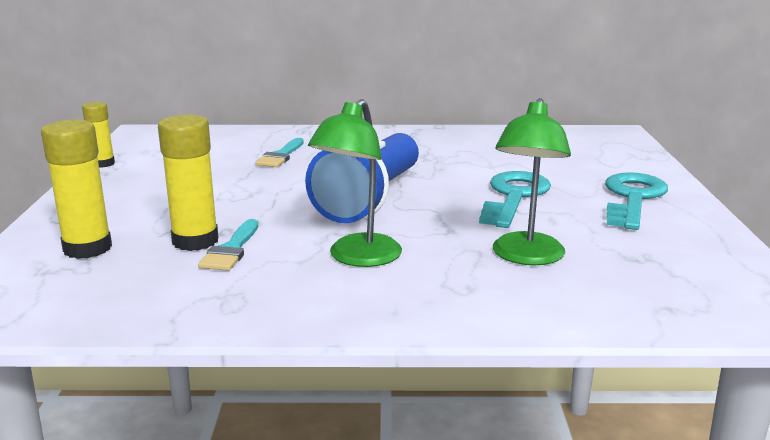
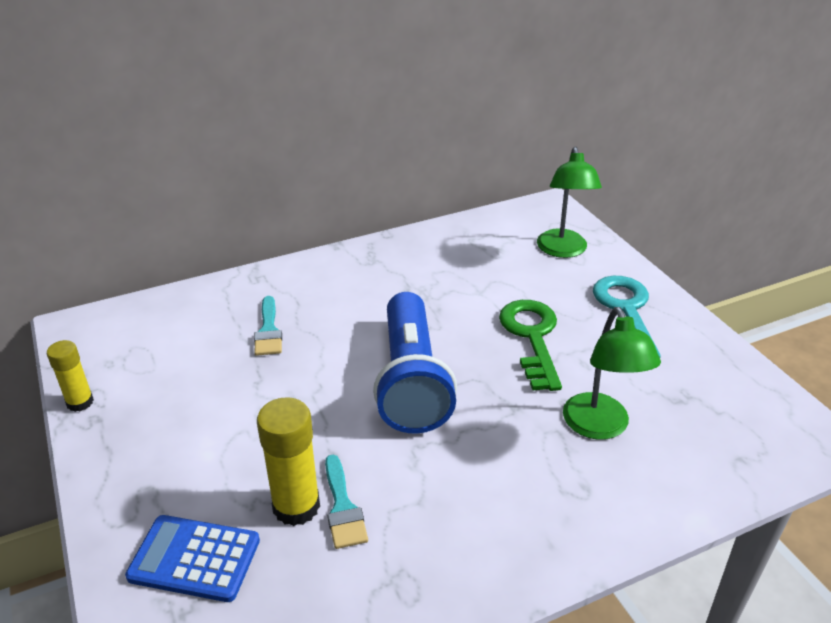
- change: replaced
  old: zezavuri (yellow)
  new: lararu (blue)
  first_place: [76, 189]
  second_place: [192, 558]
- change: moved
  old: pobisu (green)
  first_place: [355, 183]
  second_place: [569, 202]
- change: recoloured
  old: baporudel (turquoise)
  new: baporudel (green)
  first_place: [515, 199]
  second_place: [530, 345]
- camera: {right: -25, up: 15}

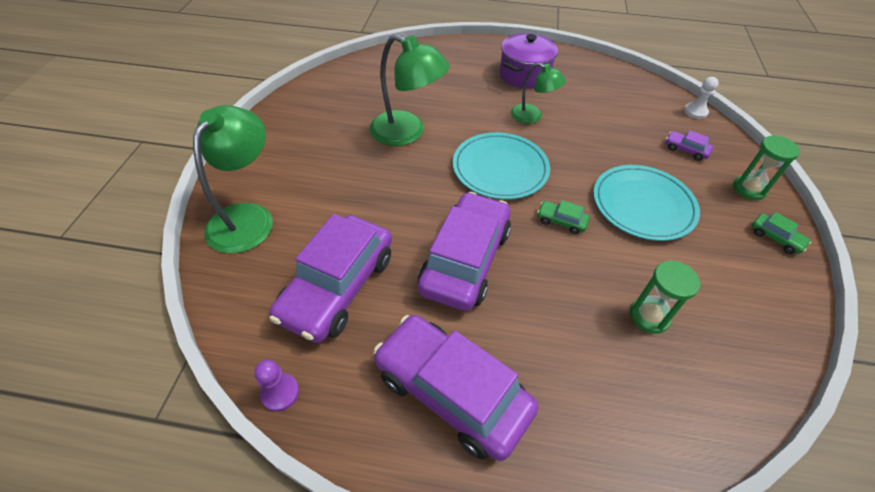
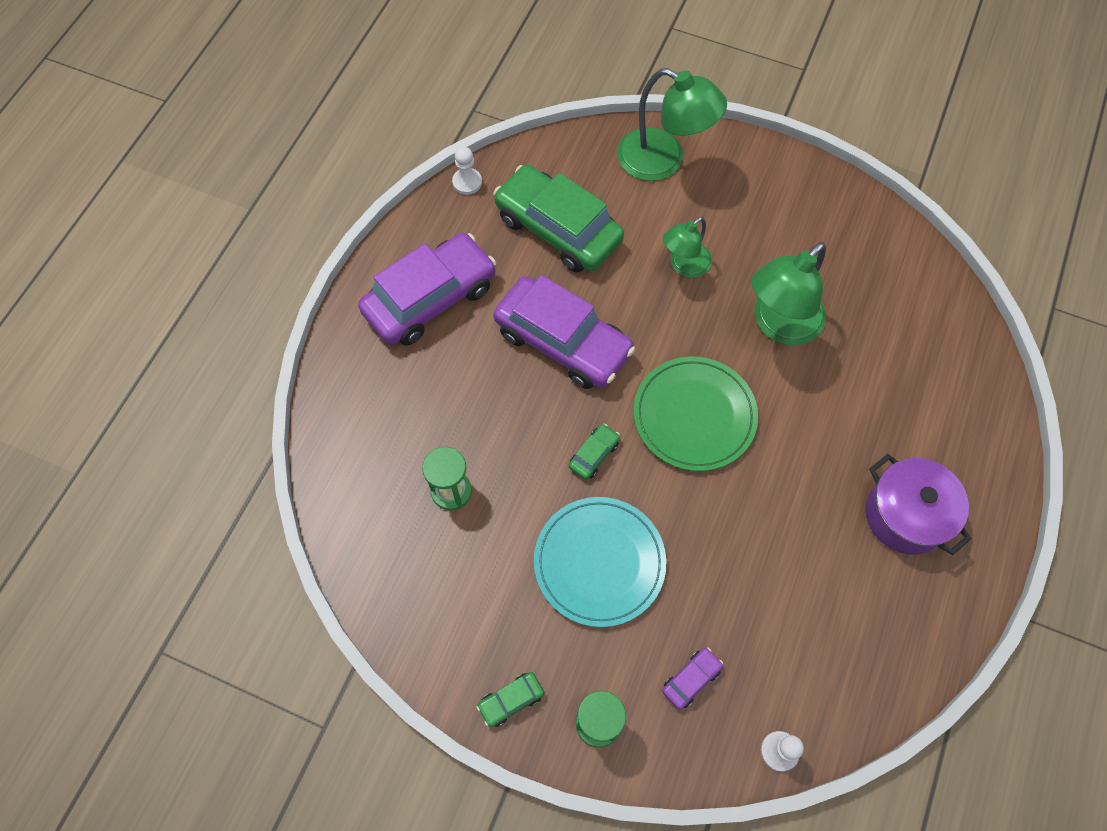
- change: recoloured
  old: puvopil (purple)
  new: puvopil (white)
  first_place: [276, 386]
  second_place: [467, 171]
- change: recoloured
  old: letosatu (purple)
  new: letosatu (green)
  first_place: [330, 278]
  second_place: [558, 218]
- change: recoloured
  old: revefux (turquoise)
  new: revefux (green)
  first_place: [501, 166]
  second_place: [696, 414]
- change: moved
  old: pobisu (green)
  first_place: [538, 93]
  second_place: [687, 247]
- camera: {right: 105, up: 15}

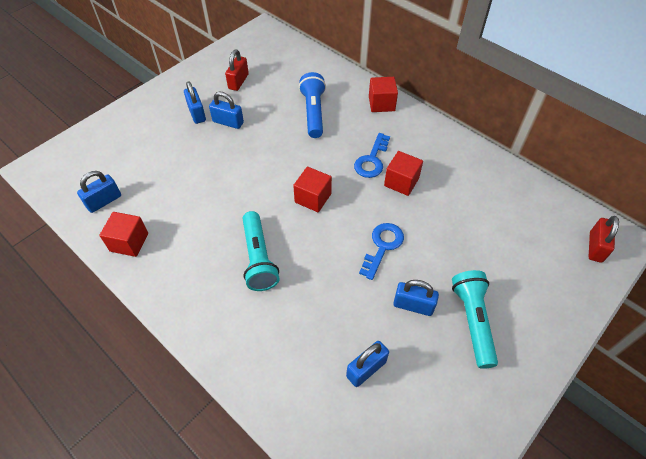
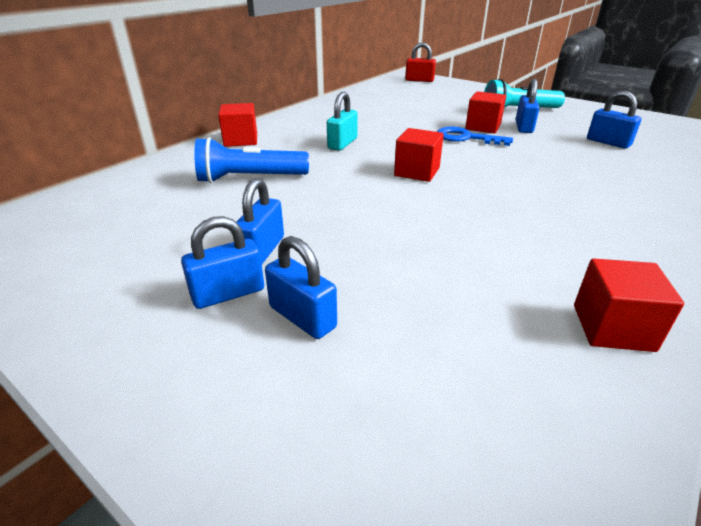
- change: moved
  old: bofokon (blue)
  first_place: [99, 192]
  second_place: [301, 287]
- change: removed
  old: bofokon (red)
  first_place: [237, 70]
- change: removed
  old: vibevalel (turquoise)
  first_place: [261, 251]
- change: replaced
  old: baporudel (blue)
  new: bofokon (turquoise)
  first_place: [372, 155]
  second_place: [342, 121]
- change: moved
  old: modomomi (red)
  first_place: [403, 173]
  second_place: [485, 112]
- camera: {right: -95, up: -20}

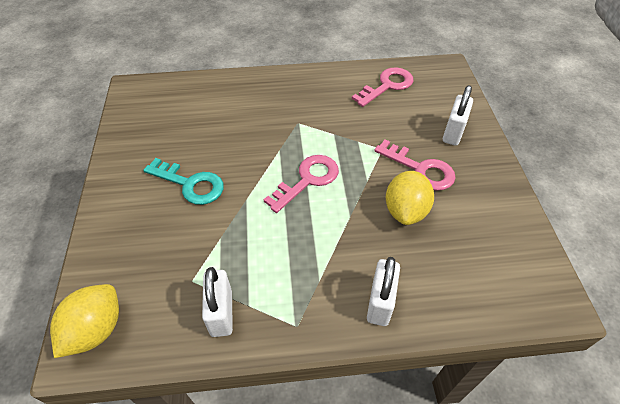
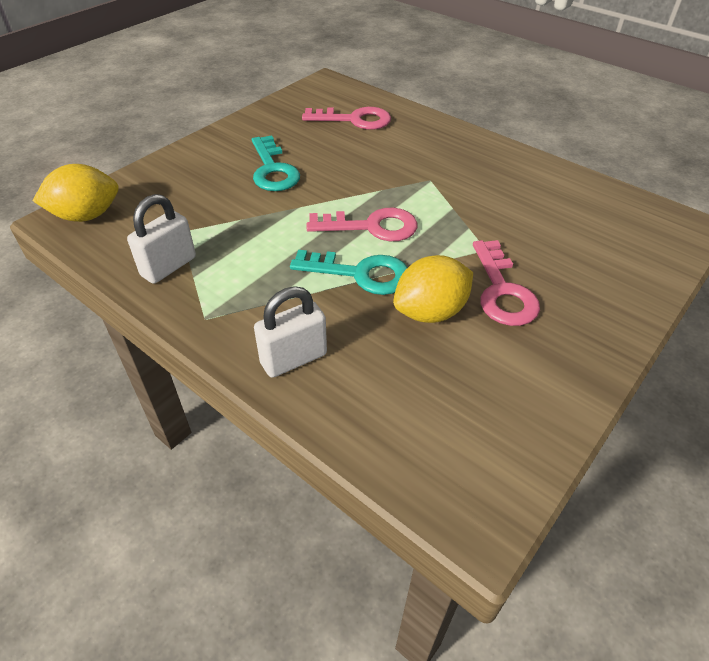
- change: moved
  old: baporudel (pink)
  first_place: [382, 87]
  second_place: [346, 118]
- change: removed
  old: bofokon (white)
  first_place: [458, 115]
- change: added
  new: baporudel (turquoise)
  second_place: [348, 272]
- camera: {right: 45, up: -5}

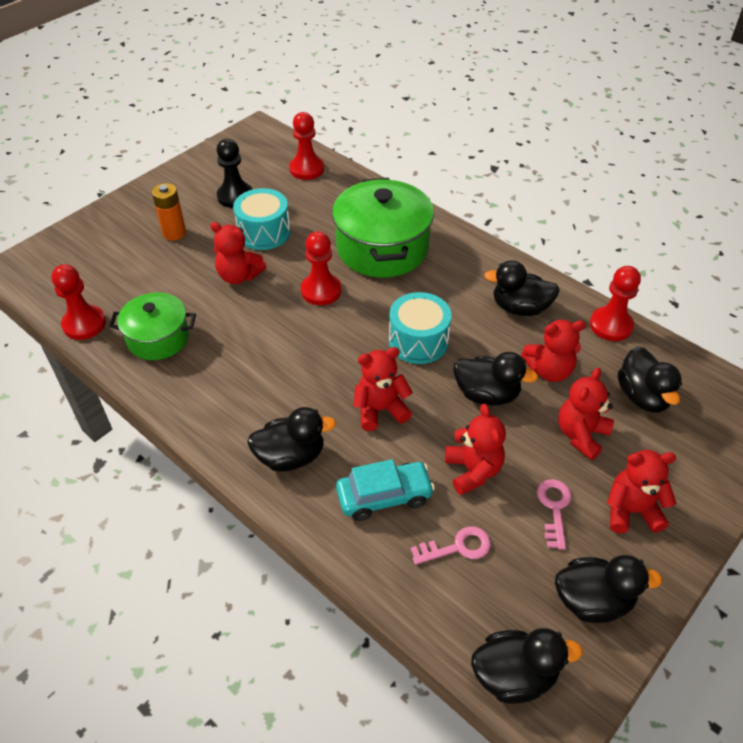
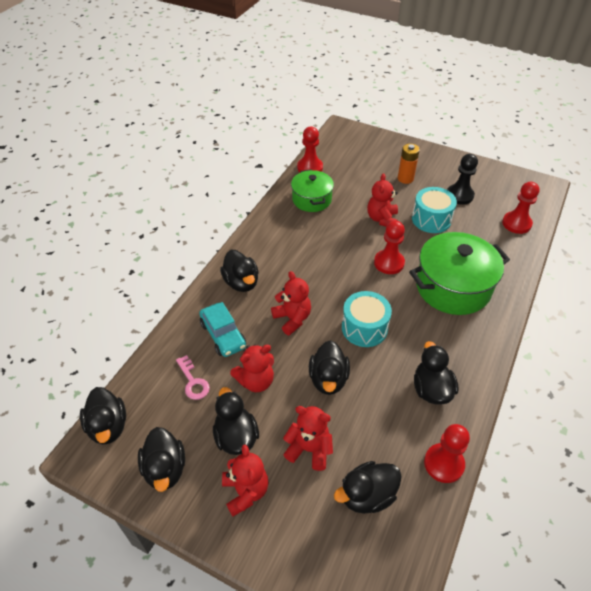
- change: removed
  old: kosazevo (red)
  first_place: [553, 351]
- change: replaced
  old: baporudel (pink)
  new: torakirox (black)
  first_place: [554, 514]
  second_place: [236, 421]
- camera: {right: 75, up: 0}

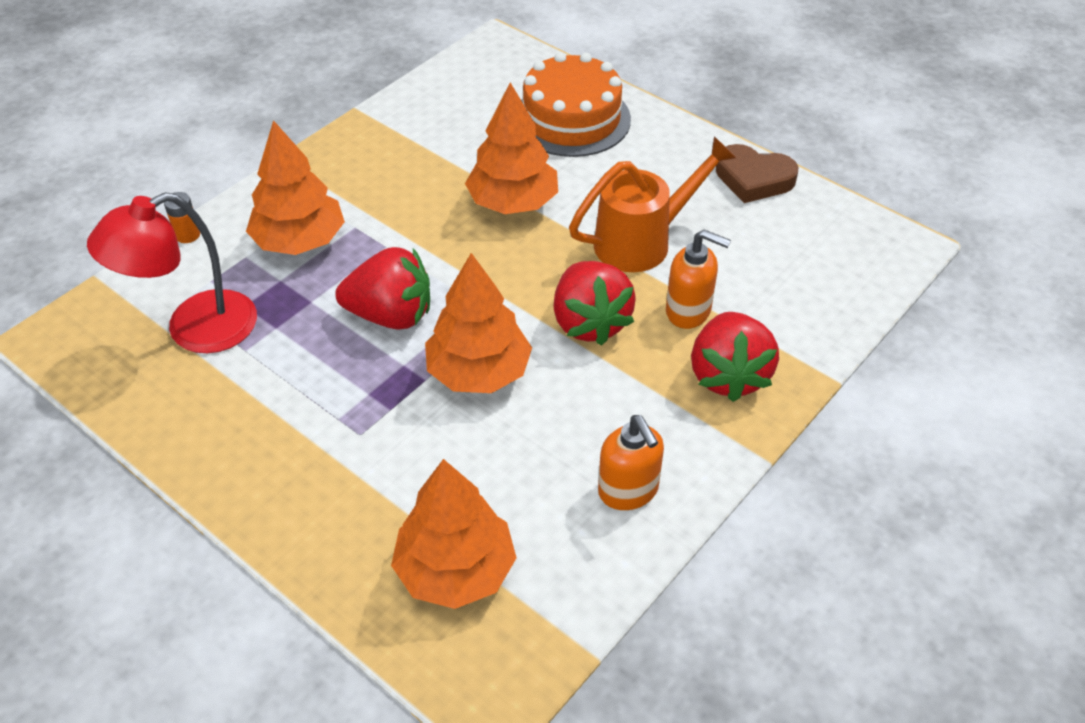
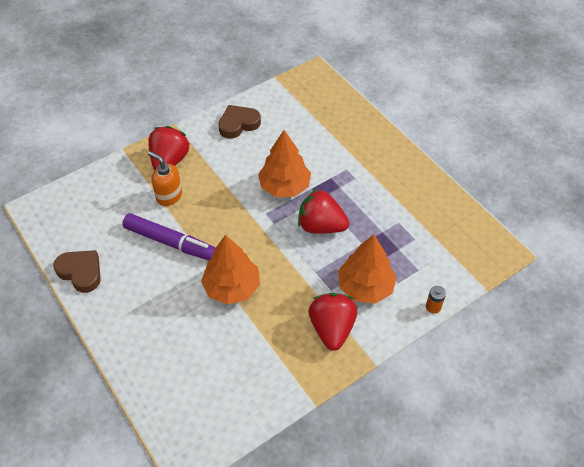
- change: removed
  old: pobisu (red)
  first_place: [172, 272]
- change: removed
  old: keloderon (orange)
  first_place: [454, 534]
- change: removed
  old: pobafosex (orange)
  first_place: [576, 104]
- change: moved
  old: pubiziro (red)
  first_place: [595, 303]
  second_place: [333, 322]
- change: replaced
  old: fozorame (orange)
  new: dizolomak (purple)
  first_place: [652, 204]
  second_place: [169, 237]
- change: replaced
  old: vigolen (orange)
  new: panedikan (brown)
  first_place: [631, 462]
  second_place: [239, 122]
- camera: {right: -165, up: 5}

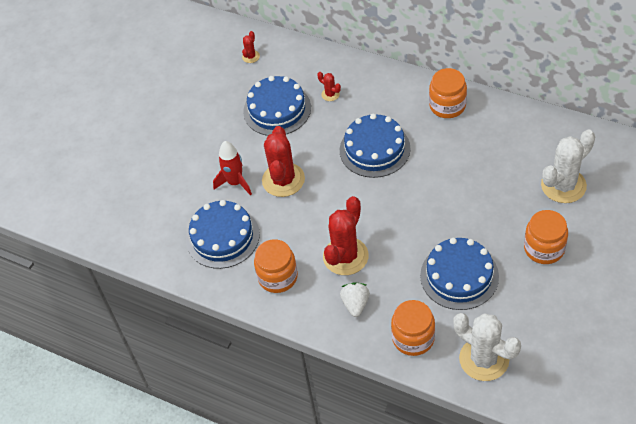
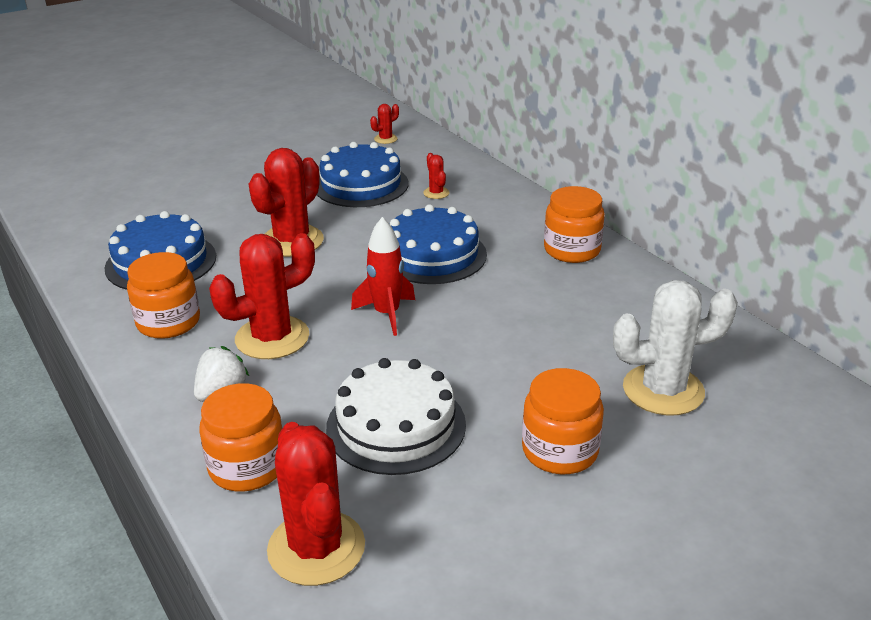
- change: moved
  old: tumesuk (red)
  first_place: [232, 168]
  second_place: [383, 276]
- change: recoloured
  old: pobafosex (blue)
  new: pobafosex (white)
  first_place: [459, 274]
  second_place: [396, 416]
- change: recoloured
  old: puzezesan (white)
  new: puzezesan (red)
  first_place: [487, 347]
  second_place: [316, 504]
- camera: {right: 25, up: -20}

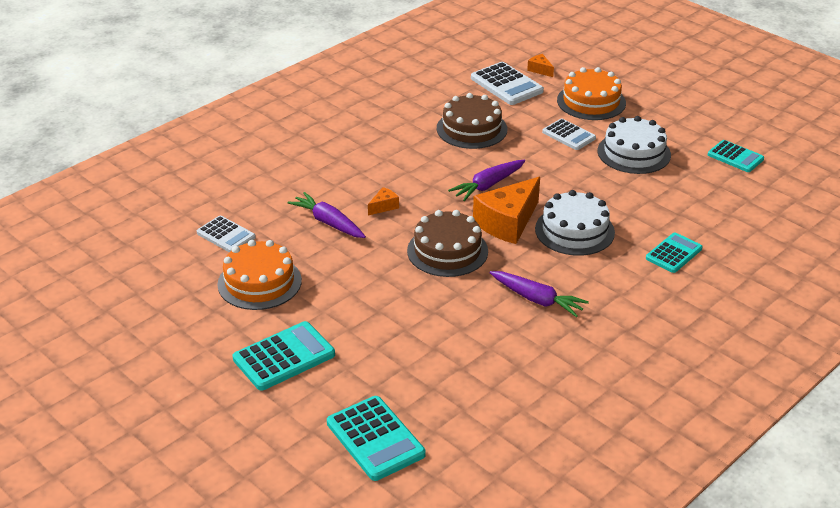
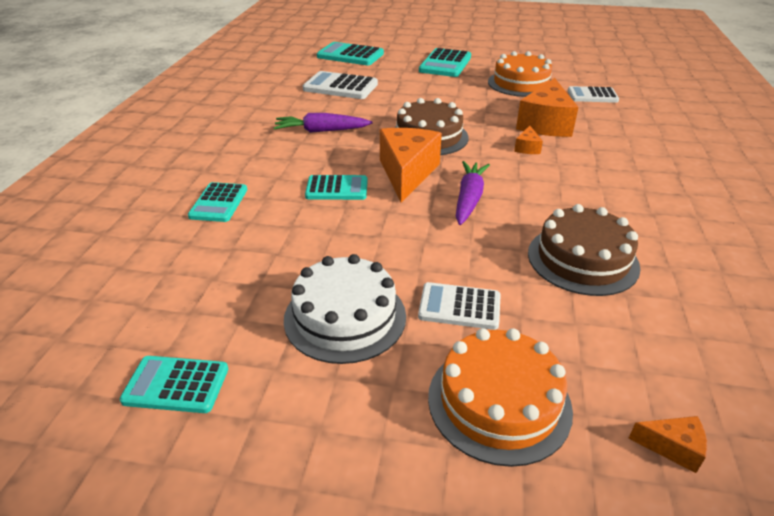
- change: replaced
  old: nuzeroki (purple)
  new: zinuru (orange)
  first_place: [326, 215]
  second_place: [547, 107]
- change: moved
  old: lararu (white)
  first_place: [507, 83]
  second_place: [340, 85]
- change: replaced
  old: pobafosex (white)
  new: lararu (turquoise)
  first_place: [575, 223]
  second_place: [336, 187]
- camera: {right: 145, up: 0}

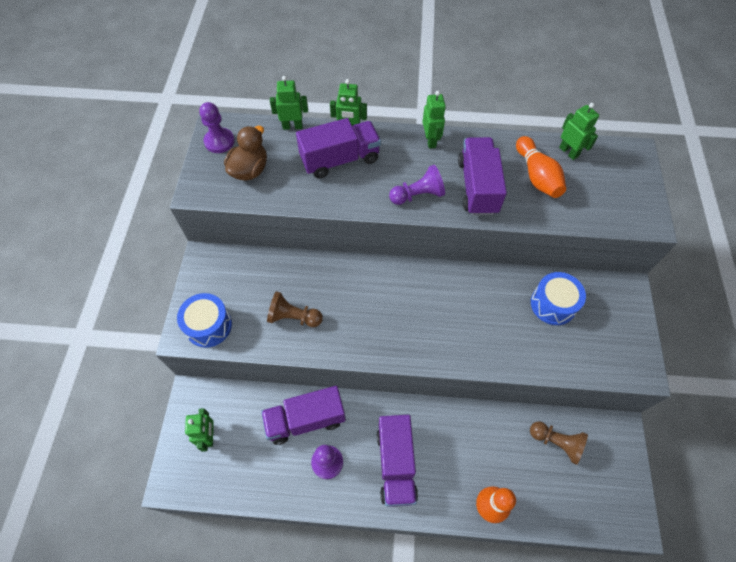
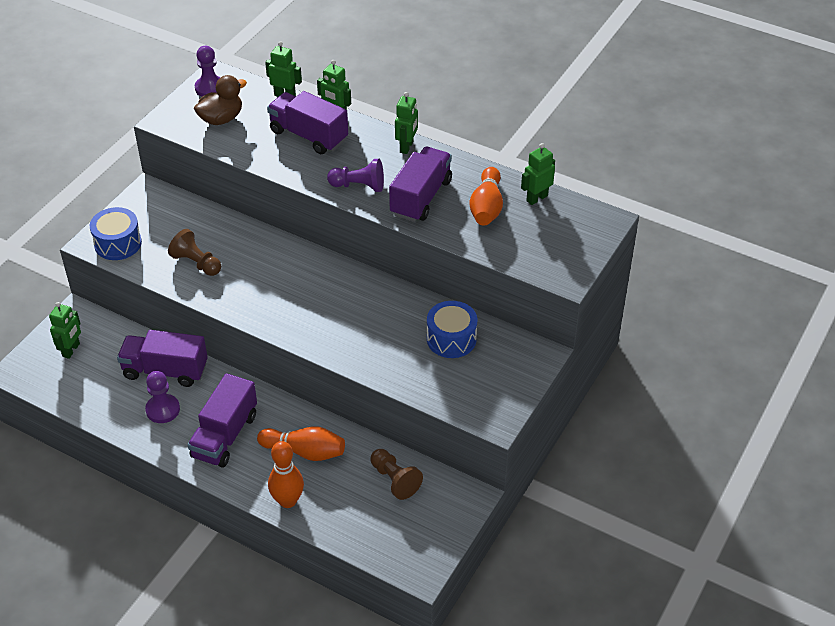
- change: turned
  old: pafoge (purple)
  first_place: [338, 148]
  second_place: [307, 122]
  degrees: -150
- change: turned
  old: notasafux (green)
  first_place: [579, 131]
  second_place: [538, 174]
  degrees: -120
- change: added
  new: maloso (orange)
  second_place: [301, 444]
- camera: {right: 25, up: -15}

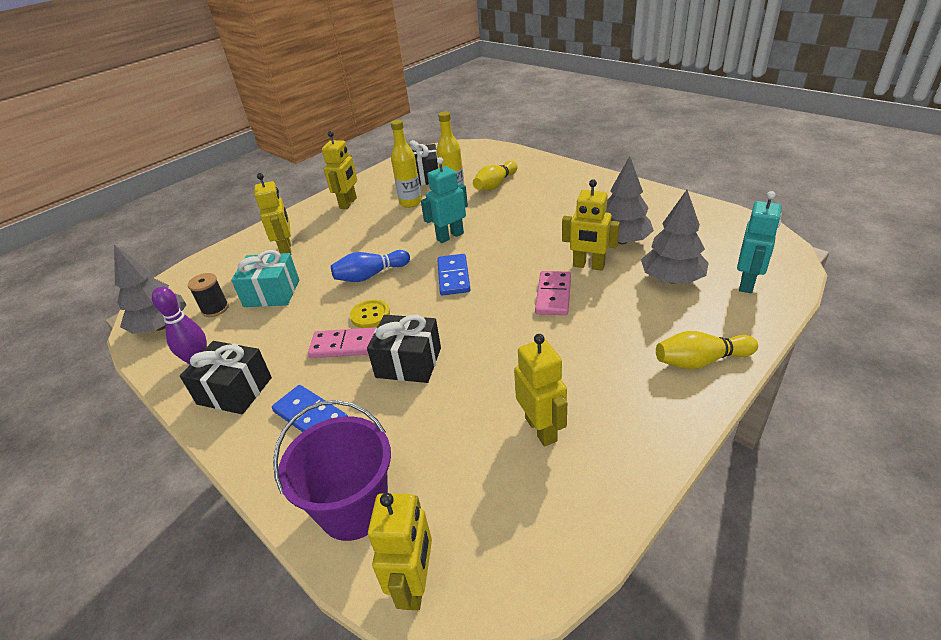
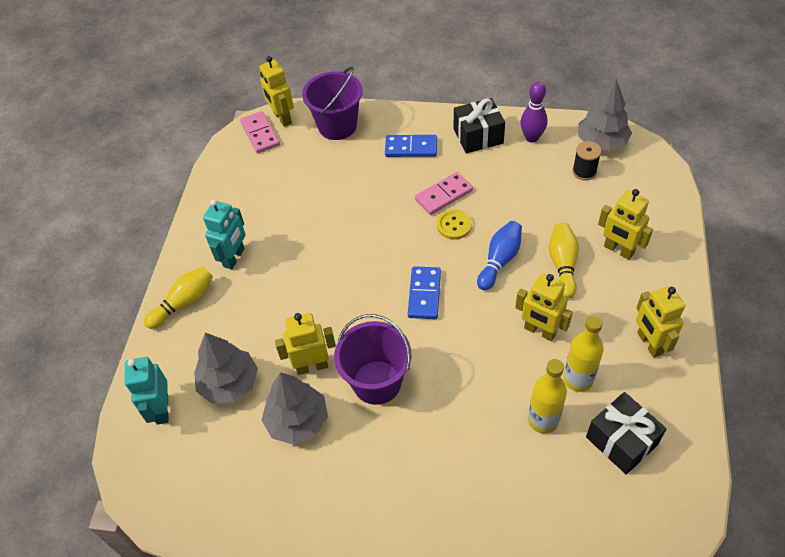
- change: removed
  old: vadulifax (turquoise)
  first_place: [265, 278]
- change: removed
  old: vadulifax (black)
  first_place: [404, 349]
- change: moved
  old: notasafux (turquoise)
  first_place: [444, 200]
  second_place: [224, 234]
- change: turned
  old: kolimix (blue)
  first_place: [453, 274]
  second_place: [424, 292]
  degrees: 45
- change: moved
  old: maloso (yellow)
  first_place: [495, 176]
  second_place: [564, 260]
- change: moved
  old: notasafux (yellow)
  first_place: [540, 390]
  second_place: [544, 307]
- change: moved
  old: kolimix (pink)
  first_place: [553, 293]
  second_place: [260, 132]
- change: added
  new: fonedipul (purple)
  second_place: [372, 359]
- camera: {right: 145, up: 15}

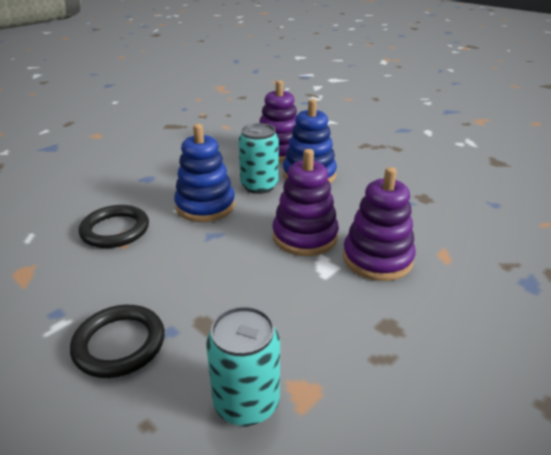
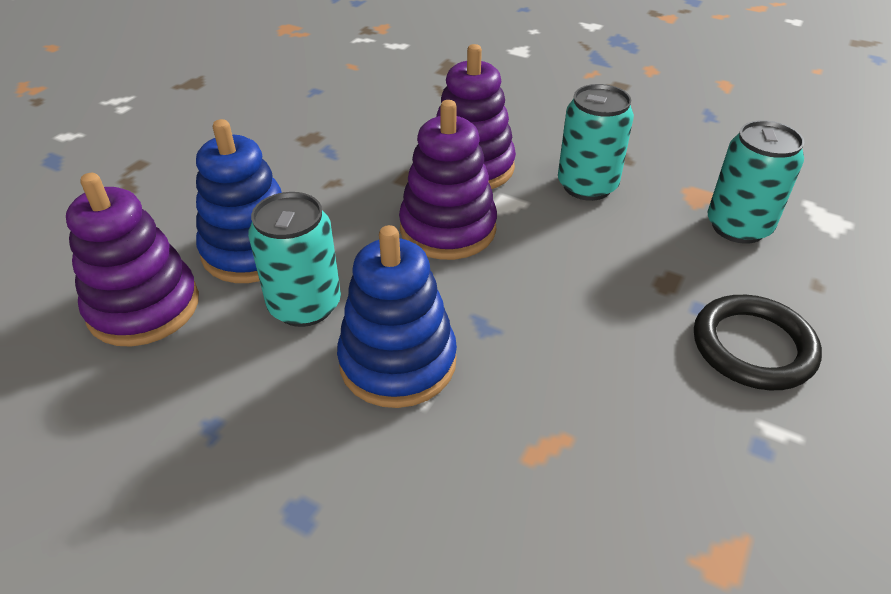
- change: removed
  old: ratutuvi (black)
  first_place: [114, 226]
- change: added
  new: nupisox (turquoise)
  second_place: [596, 142]
- camera: {right: -105, up: 10}

